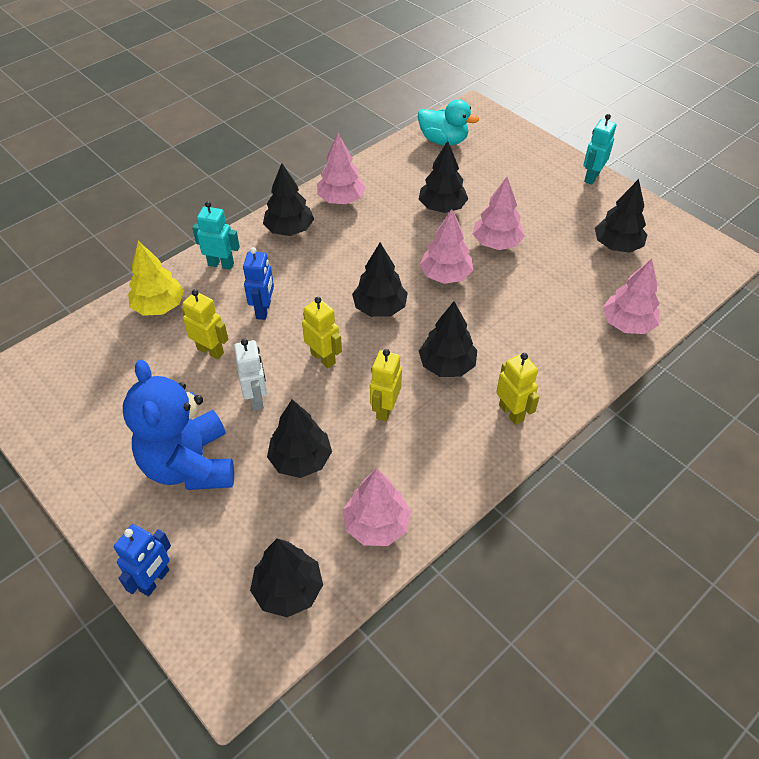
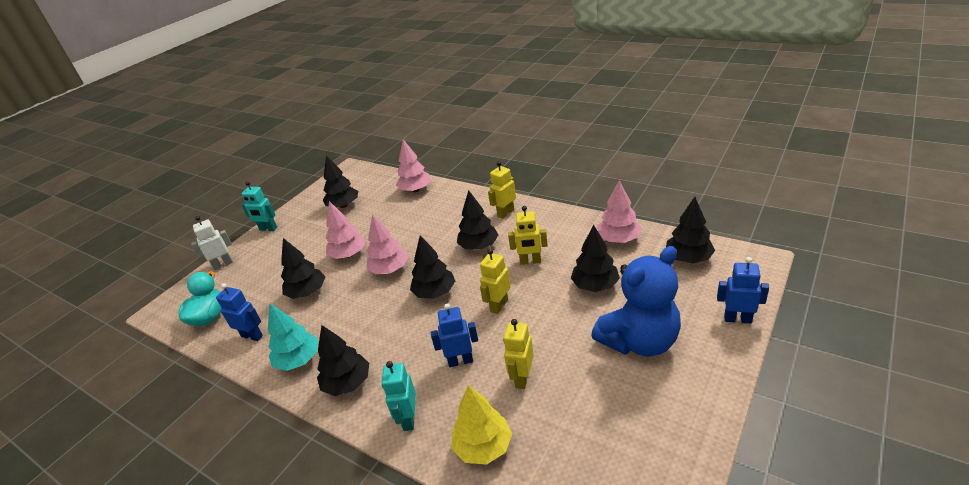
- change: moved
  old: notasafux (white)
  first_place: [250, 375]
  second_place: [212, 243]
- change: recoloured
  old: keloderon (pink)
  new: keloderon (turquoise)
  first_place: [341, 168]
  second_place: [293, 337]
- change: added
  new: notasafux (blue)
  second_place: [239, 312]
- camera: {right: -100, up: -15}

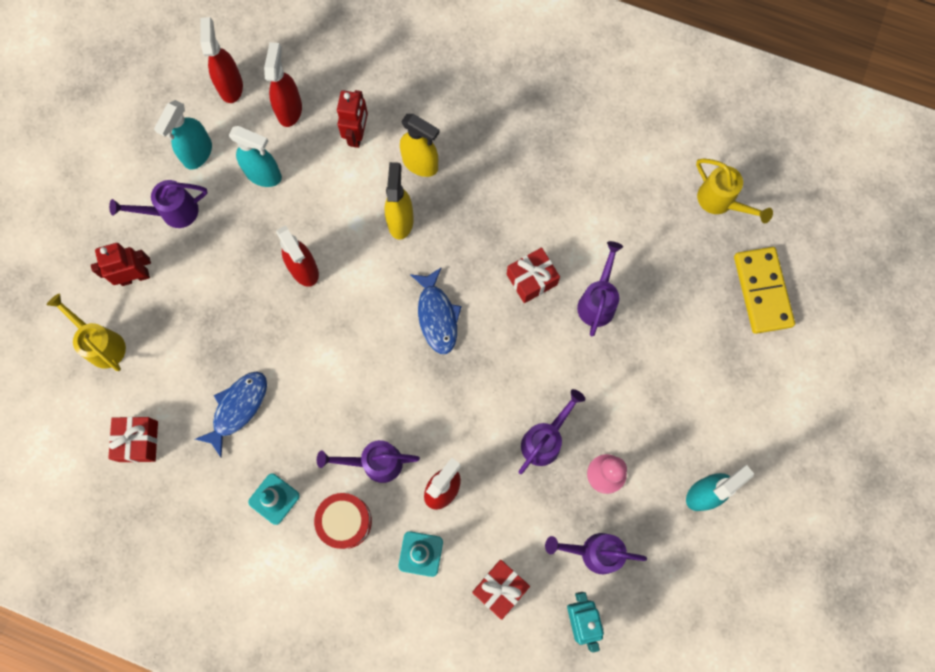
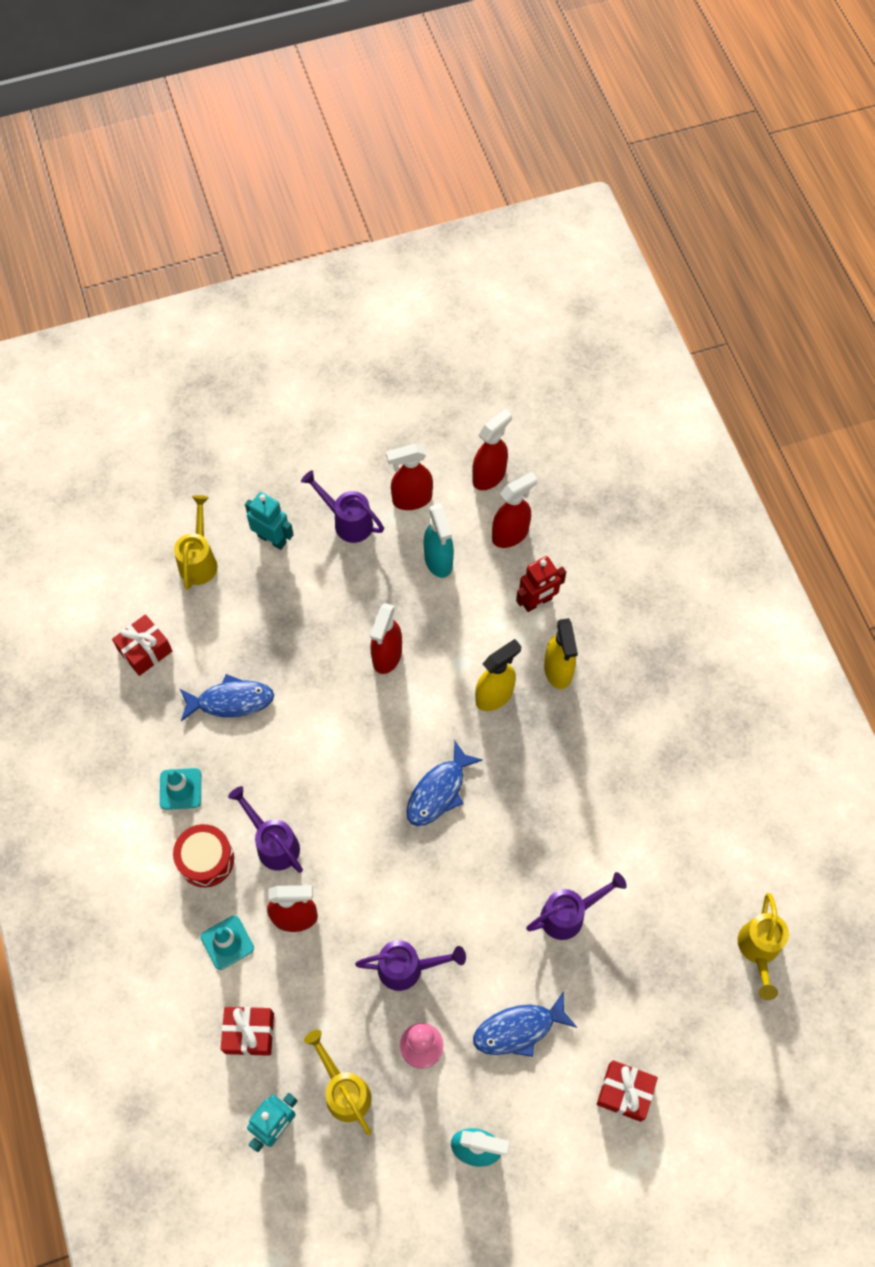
- change: recoloured
  old: notasafux (red)
  new: notasafux (turquoise)
  first_place: [121, 264]
  second_place: [269, 521]
- change: recoloured
  old: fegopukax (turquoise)
  new: fegopukax (red)
  first_place: [183, 135]
  second_place: [409, 477]
- change: moved
  old: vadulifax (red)
  first_place: [533, 275]
  second_place: [627, 1091]
- change: recoloured
  old: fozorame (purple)
  new: fozorame (yellow)
  first_place: [596, 553]
  second_place: [337, 1082]
- change: removed
  old: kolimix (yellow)
  first_place: [764, 290]
- change: added
  new: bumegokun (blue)
  second_place: [525, 1024]
- camera: {right: 50, up: -10}

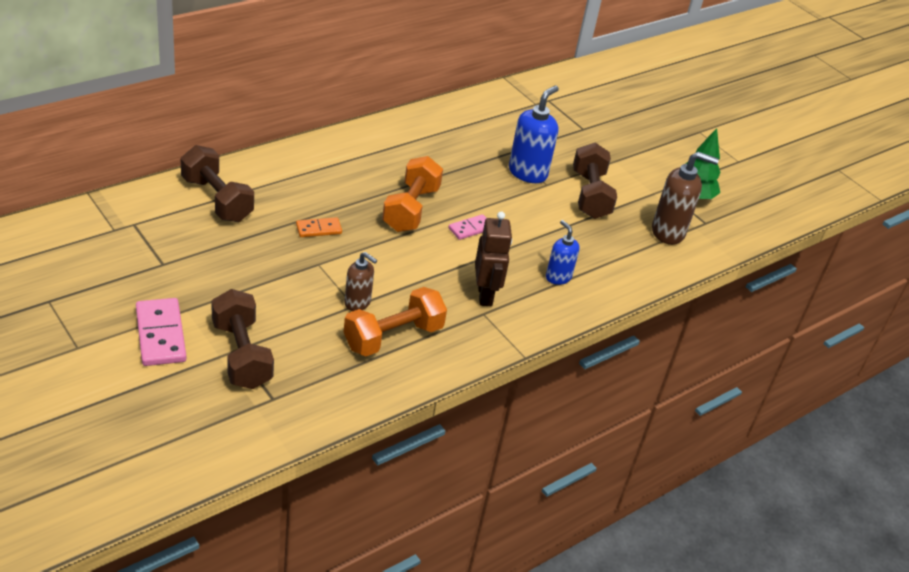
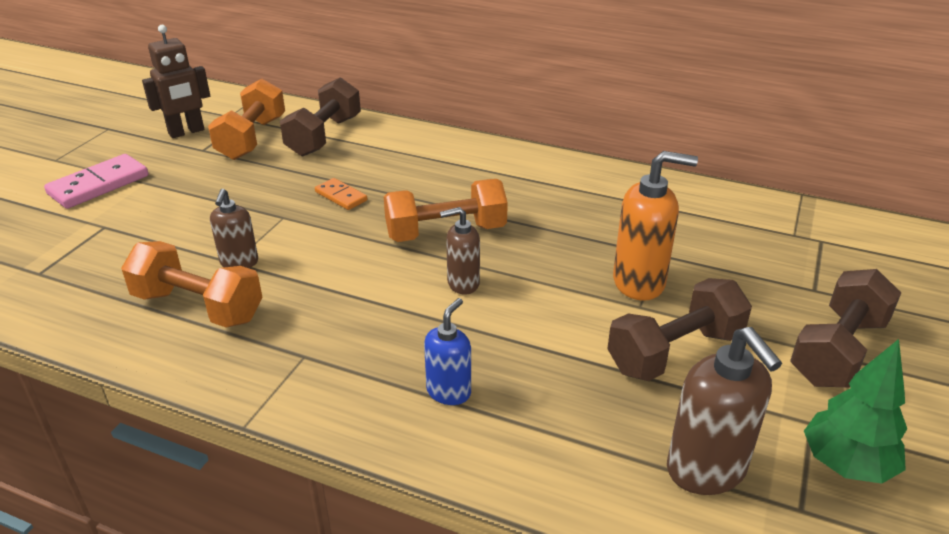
- change: moved
  old: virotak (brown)
  first_place: [242, 339]
  second_place: [845, 328]
- change: replaced
  old: kolimix (pink)
  new: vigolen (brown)
  first_place: [467, 227]
  second_place: [460, 251]
- change: moved
  old: notasafux (brown)
  first_place: [493, 258]
  second_place: [176, 81]
- change: recoloured
  old: vigolen (blue)
  new: vigolen (orange)
  first_place: [534, 134]
  second_place: [655, 226]
- change: added
  new: virotak (orange)
  second_place: [246, 119]
- camera: {right: 65, up: -5}

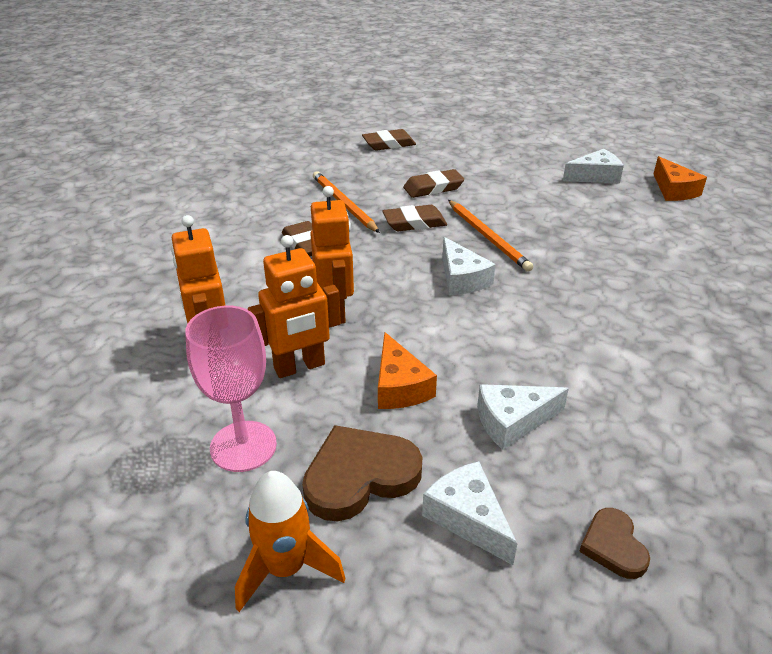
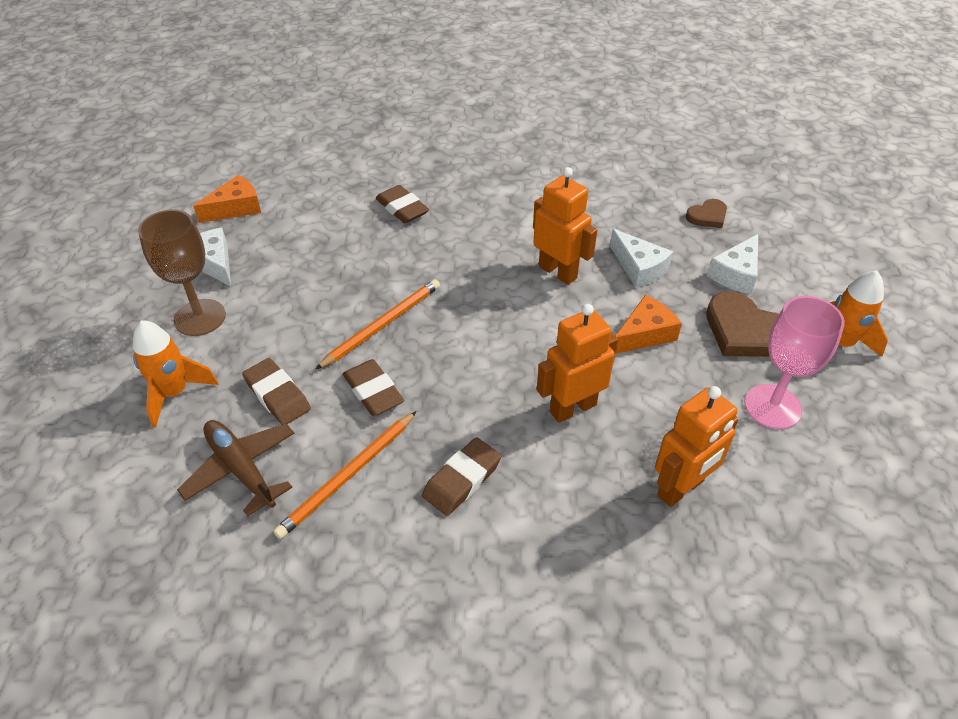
- change: moved
  old: notasafux (orange)
  first_place: [294, 306]
  second_place: [565, 226]
- change: moved
  old: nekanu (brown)
  first_place: [389, 140]
  second_place: [402, 204]
- change: removed
  old: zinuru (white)
  first_place: [469, 266]
- change: added
  new: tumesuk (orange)
  second_place: [175, 374]
- change: added
  new: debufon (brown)
  second_place: [182, 272]
- change: added
  new: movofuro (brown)
  second_place: [235, 468]
- camera: {right: -110, up: 10}

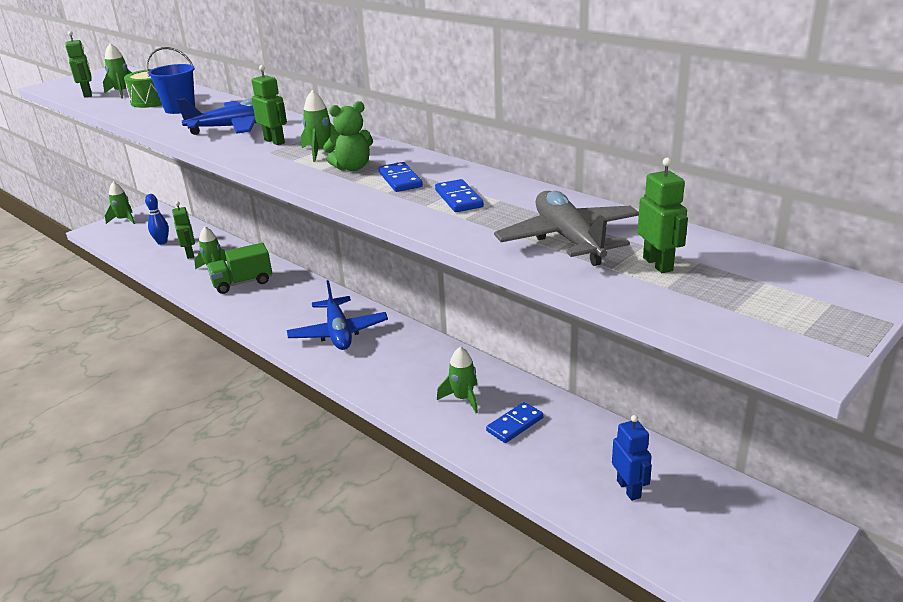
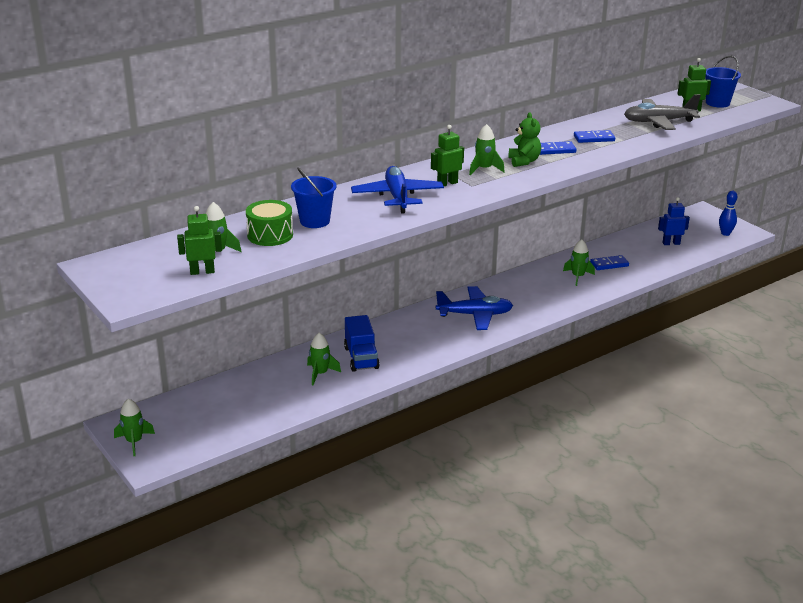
- change: moved
  old: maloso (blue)
  first_place: [157, 219]
  second_place: [728, 213]
- change: removed
  old: notasafux (green)
  first_place: [183, 230]
- change: recoloured
  old: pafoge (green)
  new: pafoge (blue)
  first_place: [239, 268]
  second_place: [362, 343]
- change: turned
  old: kolimix (blue)
  first_place: [515, 422]
  second_place: [609, 262]
  degrees: -75
- change: added
  new: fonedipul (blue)
  second_place: [723, 82]
- camera: {right: -80, up: 0}

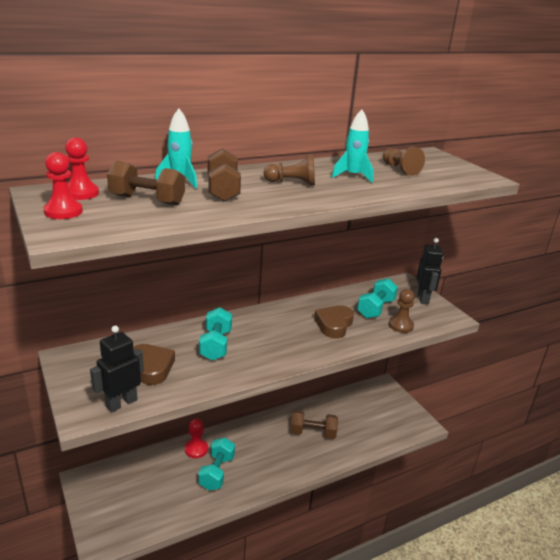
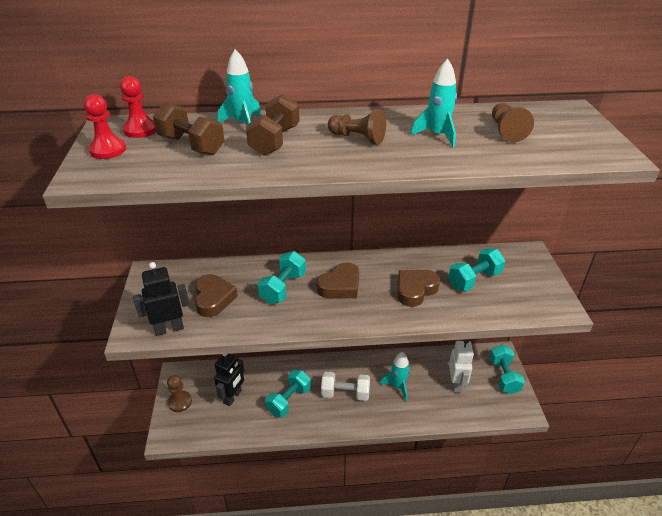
- change: removed
  old: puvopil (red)
  first_place: [196, 438]
- change: replaced
  old: virotak (brown)
  new: tumesuk (turquoise)
  first_place: [314, 424]
  second_place: [395, 376]
- change: moved
  old: puvopil (brown)
  first_place: [401, 311]
  second_place: [179, 393]
- change: moved
  old: notasafux (black)
  first_place: [429, 271]
  second_place: [229, 380]
- change: added
  new: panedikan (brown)
  second_place: [337, 280]
- change: added
  new: virotak (white)
  second_place: [345, 386]
- change: added
  new: notasafux (white)
  second_place: [461, 366]
- change: added
  new: virotak (turquoise)
  second_place: [507, 369]
- camera: {right: 25, up: 10}

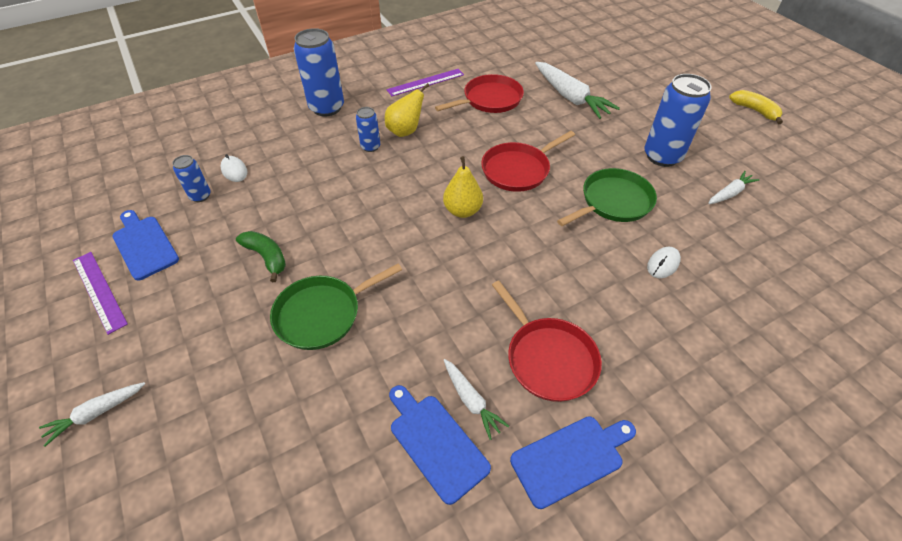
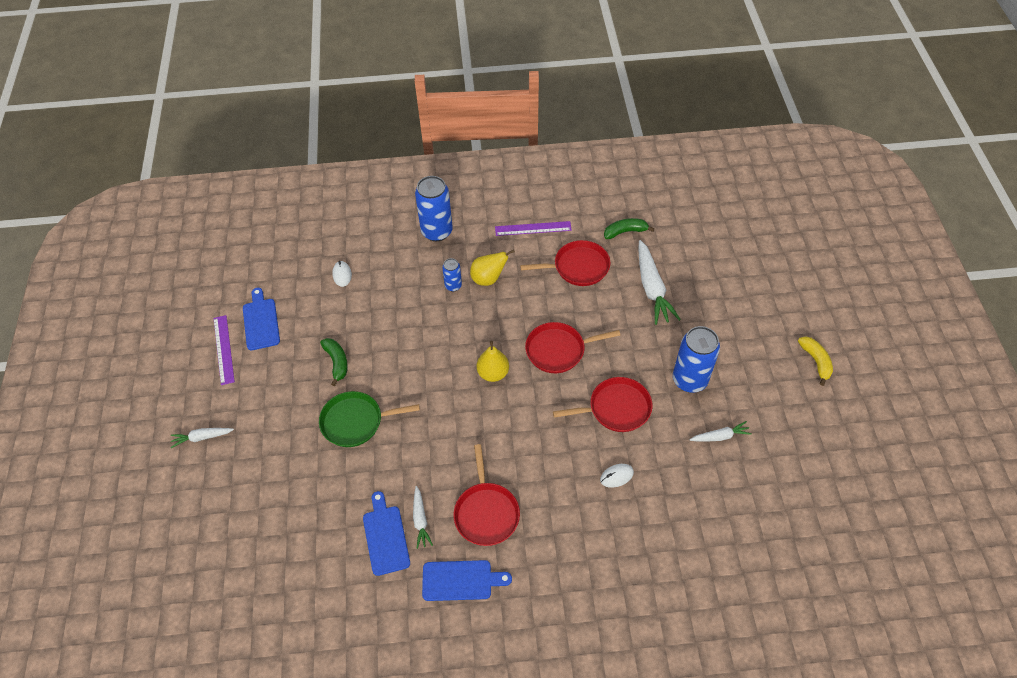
- change: removed
  old: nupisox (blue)
  first_place: [191, 178]
- change: recoloured
  old: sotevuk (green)
  new: sotevuk (red)
  first_place: [607, 197]
  second_place: [602, 404]
- change: added
  new: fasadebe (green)
  second_place: [629, 228]
- camera: {right: 25, up: 5}

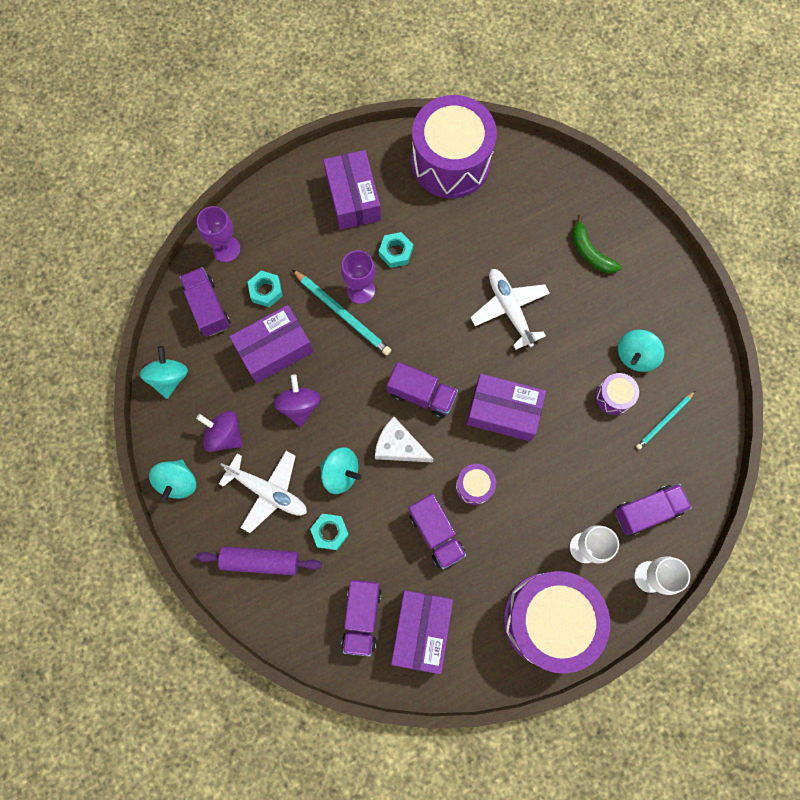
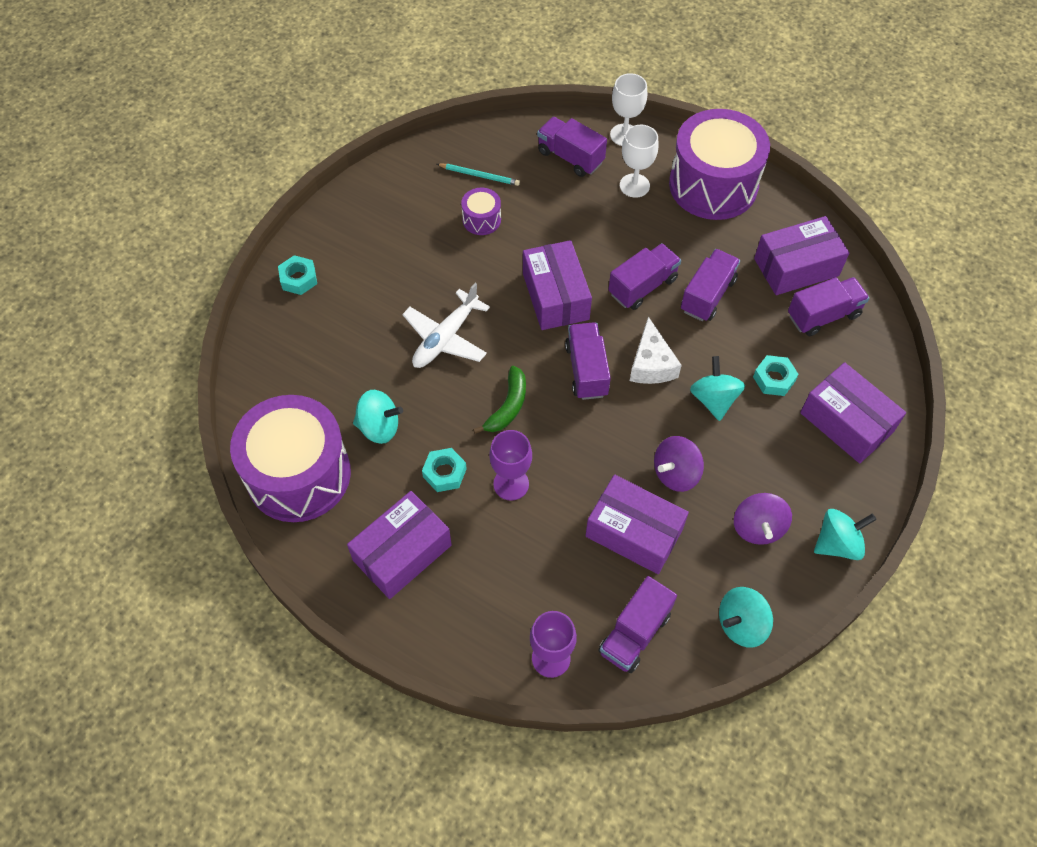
- change: replaced
  old: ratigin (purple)
  new: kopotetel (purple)
  first_place: [259, 560]
  second_place: [853, 412]
- change: removed
  old: movofuro (white)
  first_place: [263, 492]
- change: moved
  old: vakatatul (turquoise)
  first_place: [265, 289]
  second_place: [297, 275]
- change: removed
  old: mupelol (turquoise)
  first_place: [341, 312]
- change: replaced
  old: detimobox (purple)
  new: pafoge (purple)
  first_place: [476, 484]
  second_place: [644, 276]
- change: moved
  old: fasadebe (green)
  first_place: [597, 243]
  second_place: [499, 400]
- change: moved
  old: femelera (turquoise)
  first_place: [641, 351]
  second_place: [378, 417]
- camera: {right: -120, up: -15}

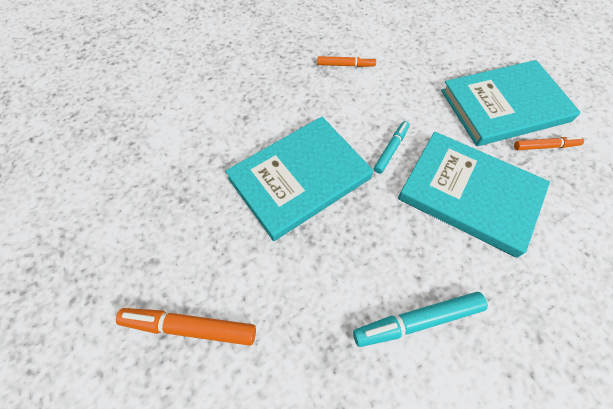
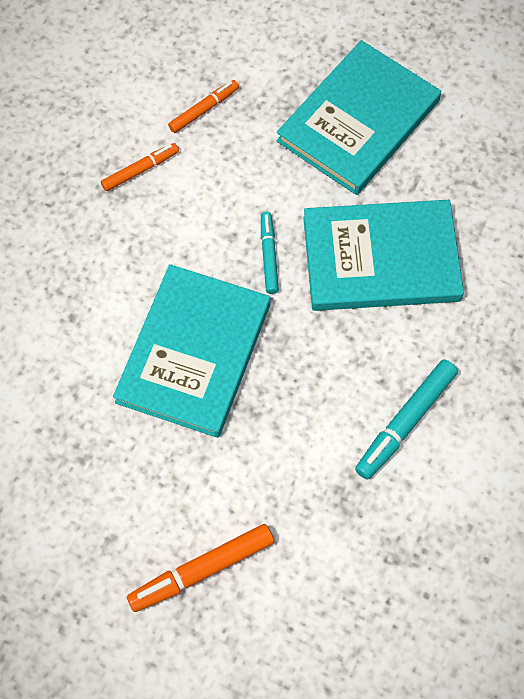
- change: moved
  old: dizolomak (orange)
  first_place: [549, 143]
  second_place: [203, 106]
- camera: {right: -35, up: 5}

